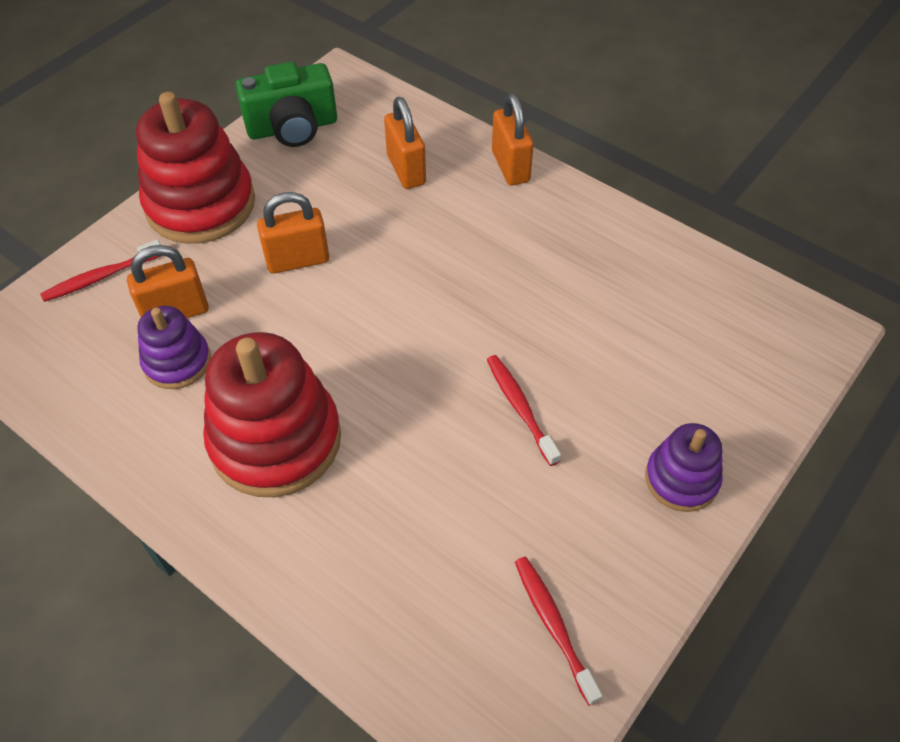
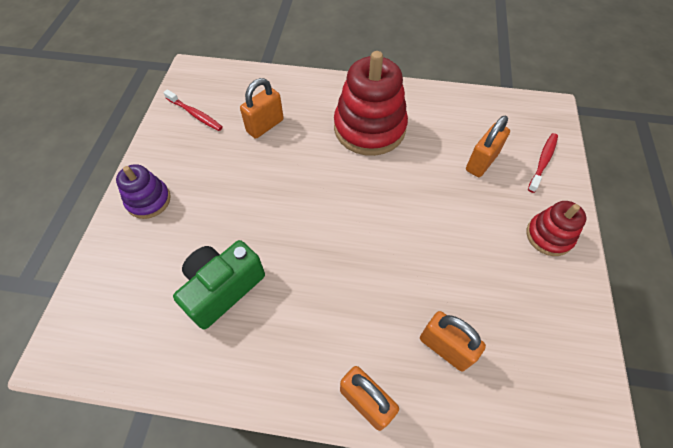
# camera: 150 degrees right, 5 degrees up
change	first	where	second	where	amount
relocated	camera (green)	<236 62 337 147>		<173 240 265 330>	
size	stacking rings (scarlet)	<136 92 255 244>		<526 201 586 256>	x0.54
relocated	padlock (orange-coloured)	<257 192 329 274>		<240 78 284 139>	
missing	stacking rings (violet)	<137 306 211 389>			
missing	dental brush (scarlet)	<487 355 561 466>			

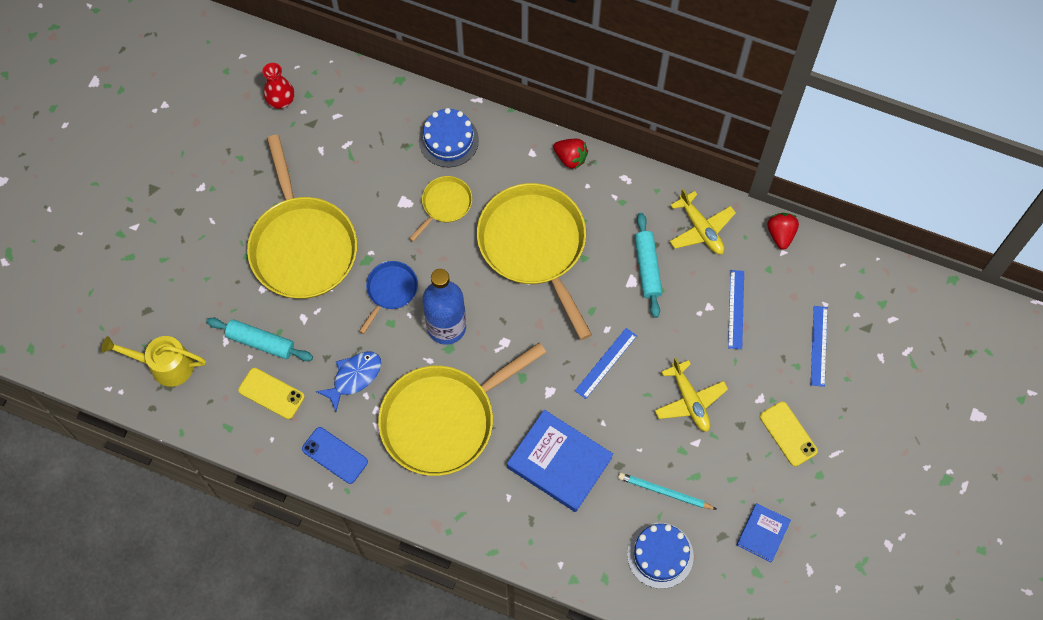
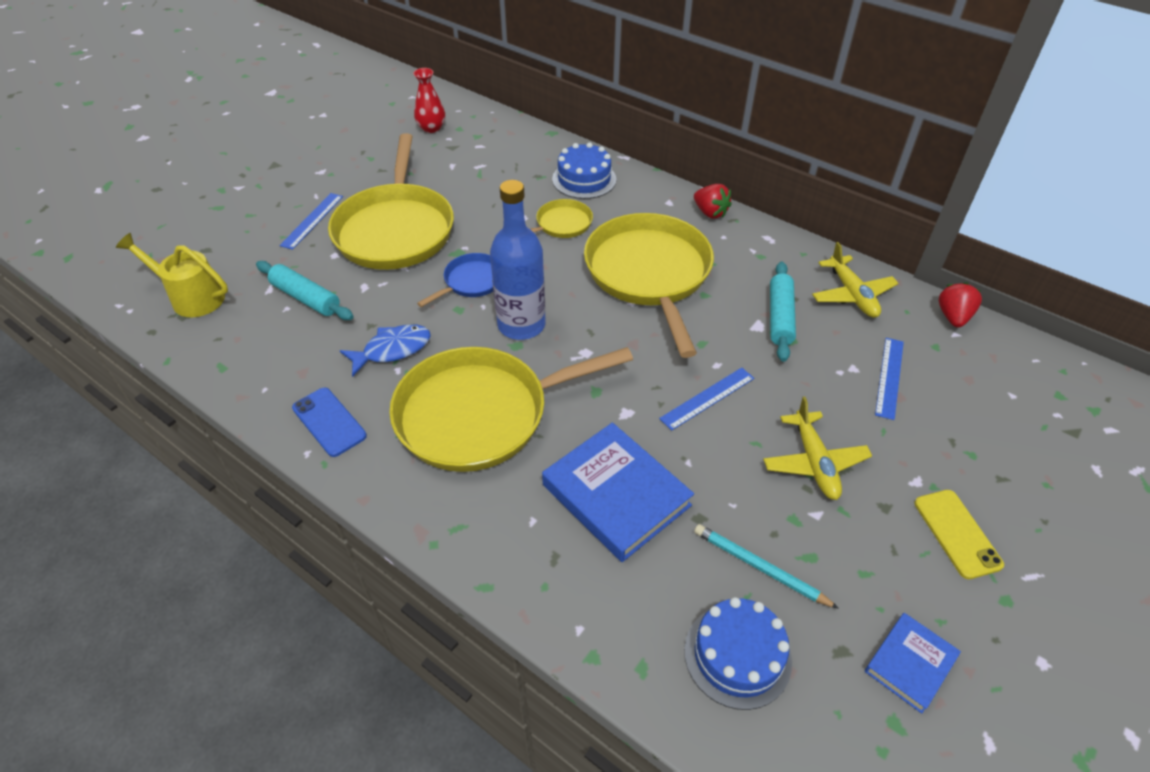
# camera: 15 degrees right, 20 degrees down
change	first	where	second	where	amount
relocated	ruler (royal blue)	<811 306 828 387>		<280 193 343 250>	
missing	smartphone (golden)	<238 368 305 419>			

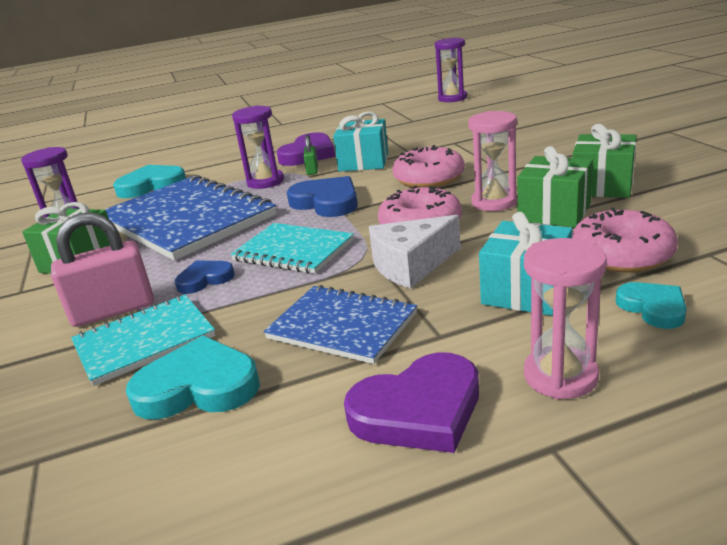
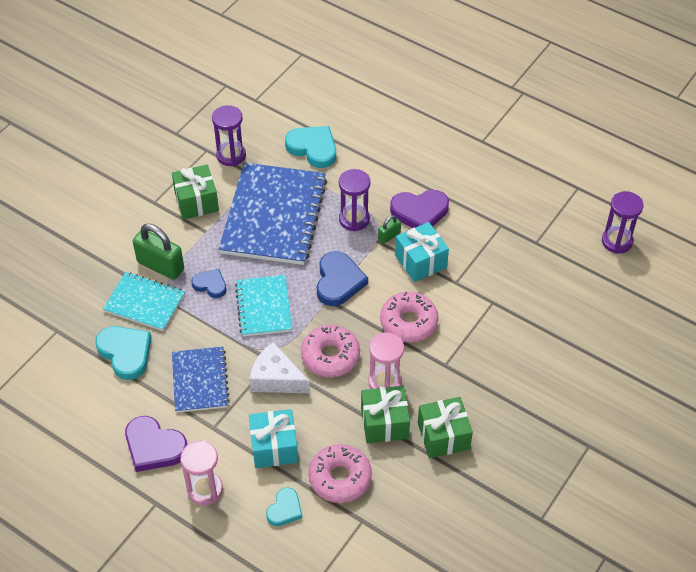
# camera: 50 degrees right, 25 degrees up
change	first	where	second	where	amount
colour	padlock (pink)	<51 212 154 327>	padlock (green)	<133 224 184 280>	

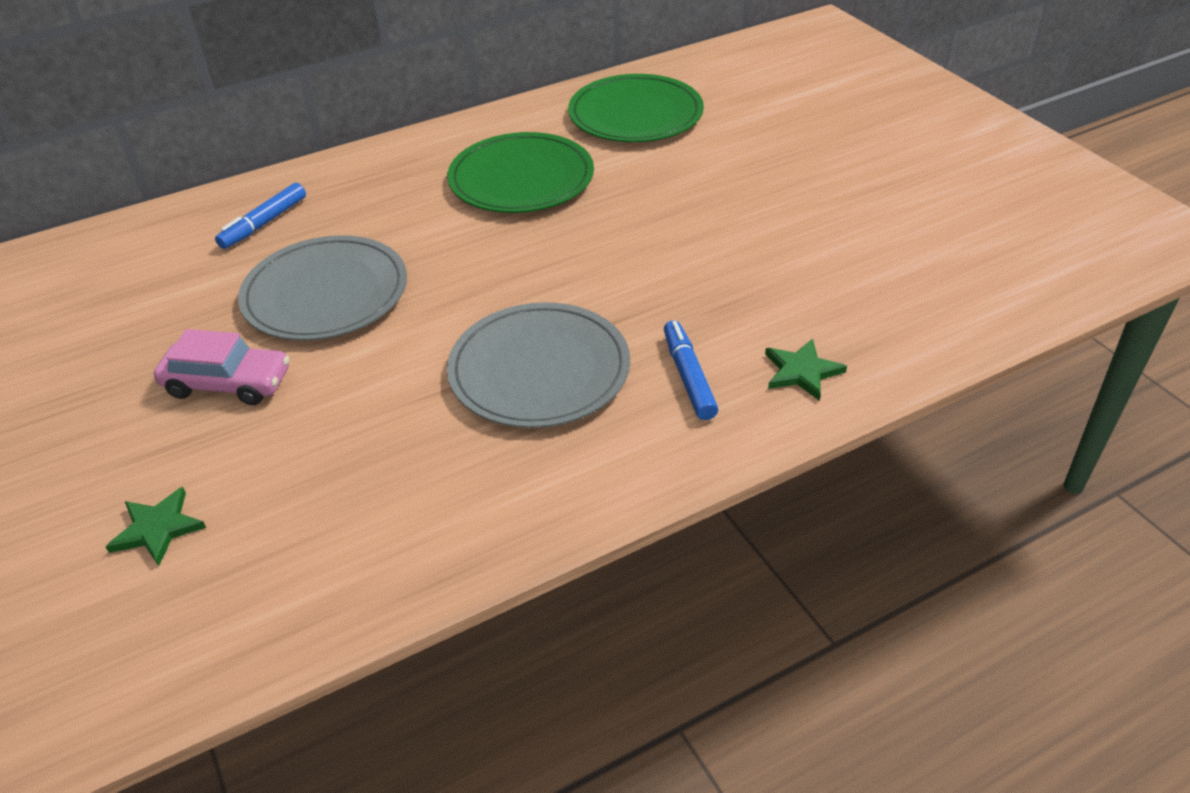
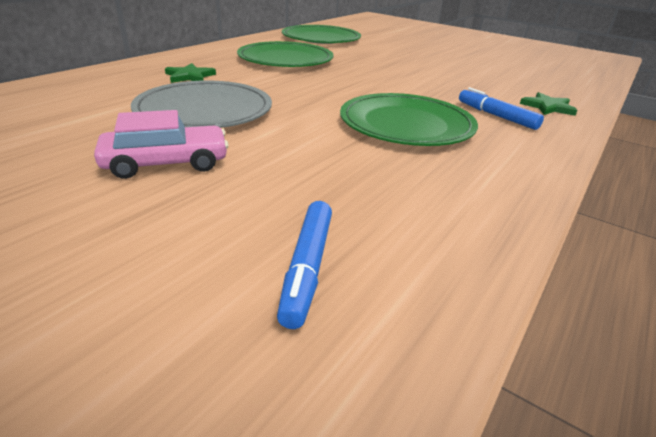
# camera: 30 degrees left, 10 degrees down
change	first	where	second	where	amount
relocated	marker pen (royal blue)	<215 183 306 249>		<277 201 332 329>	
colour	plate (ash-grey)	<447 302 630 428>	plate (green)	<340 93 478 146>	
relocated	five-pointed star (green)	<106 487 206 566>		<165 63 216 83>	

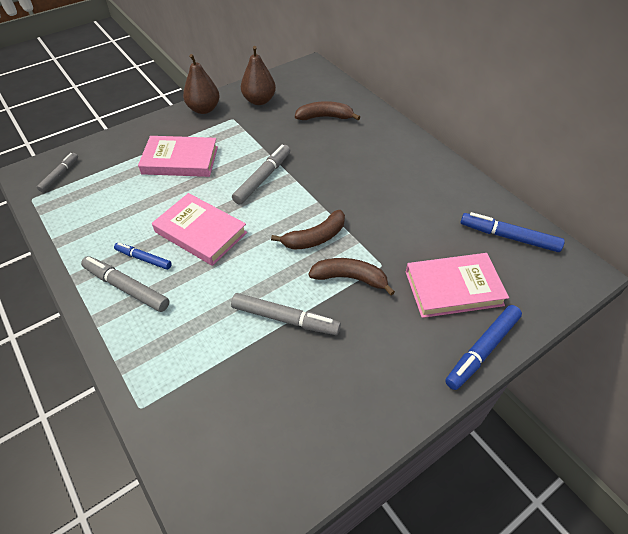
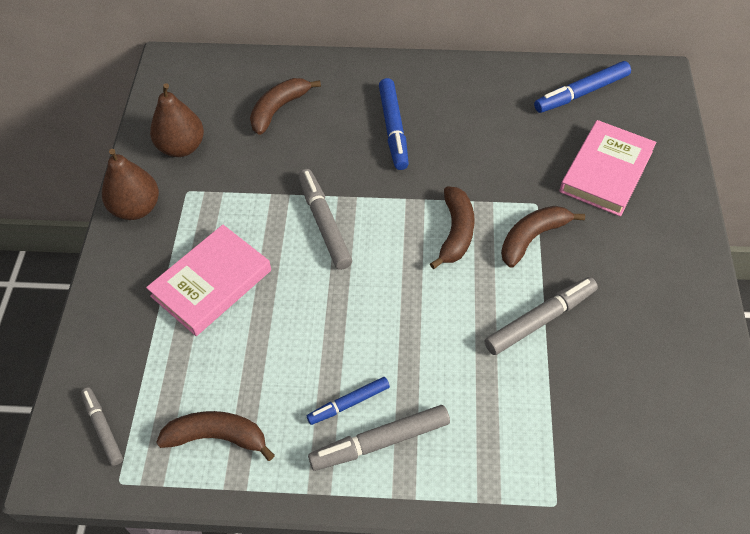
# camera: 50 degrees left, 5 degrees up
change	first	where	second	where	amount
missing	hardcover (pink)	<152 193 247 266>			
relocated	marker pen (royal blue)	<445 305 522 390>		<379 78 409 170>	
appeared			banana fruit (russet)	<156 411 275 461>	

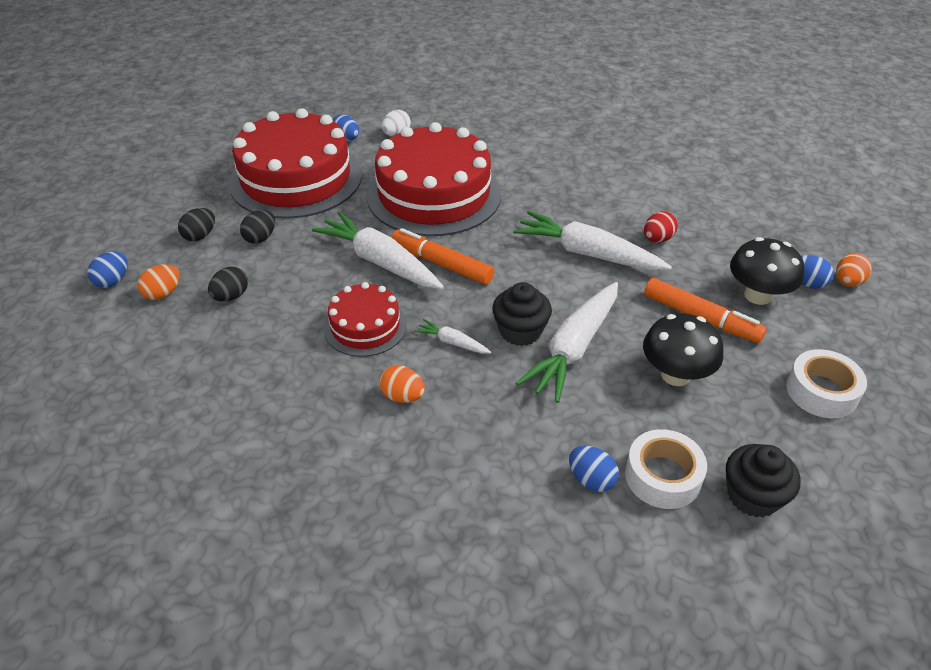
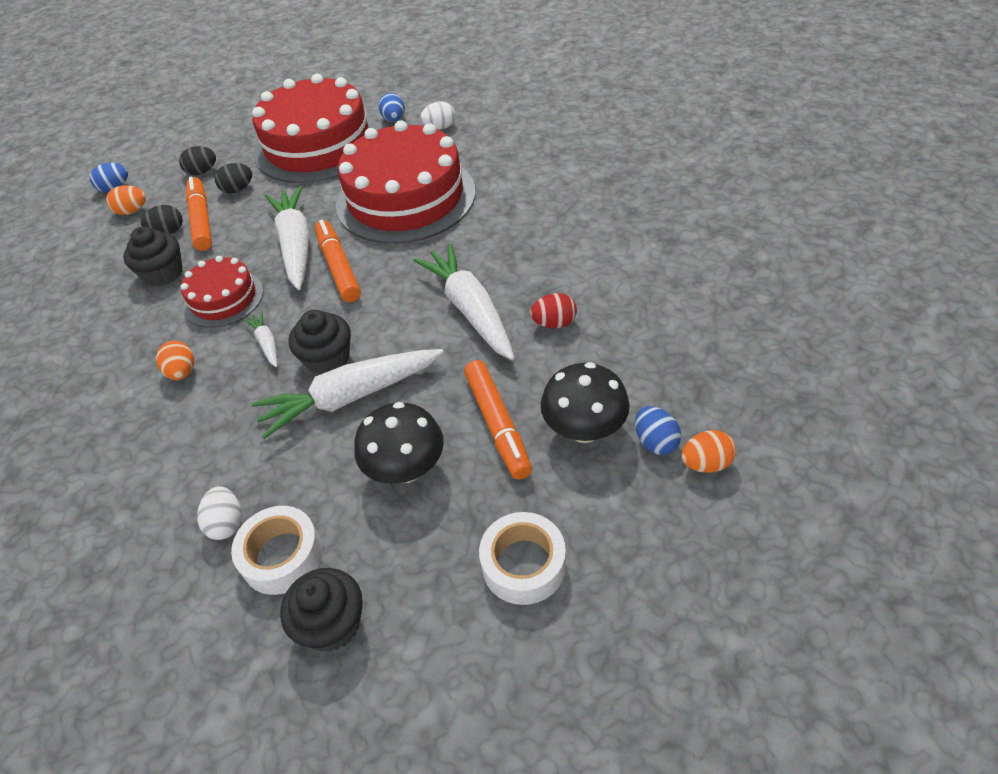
# camera: 40 degrees right, 5 degrees up
change	first	where	second	where	amount
colour	egg (royal blue)	<569 446 619 492>	egg (snow-white)	<197 486 242 540>	
appeared			marker pen (orange-coloured)	<186 176 212 251>	
appeared			muffin (jet-black)	<123 226 183 286>	

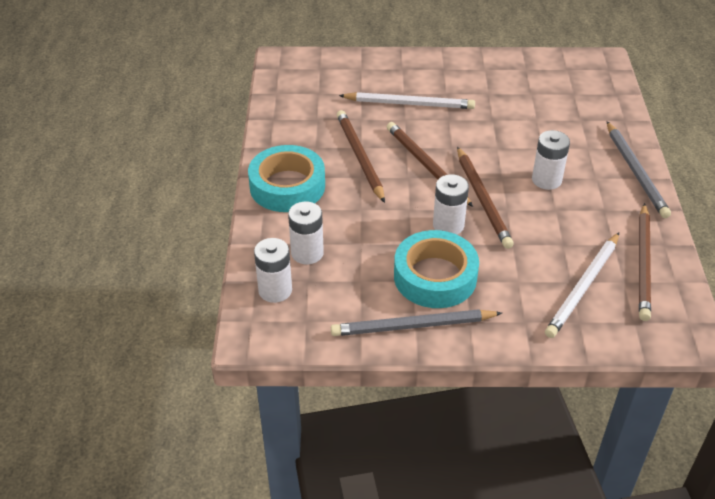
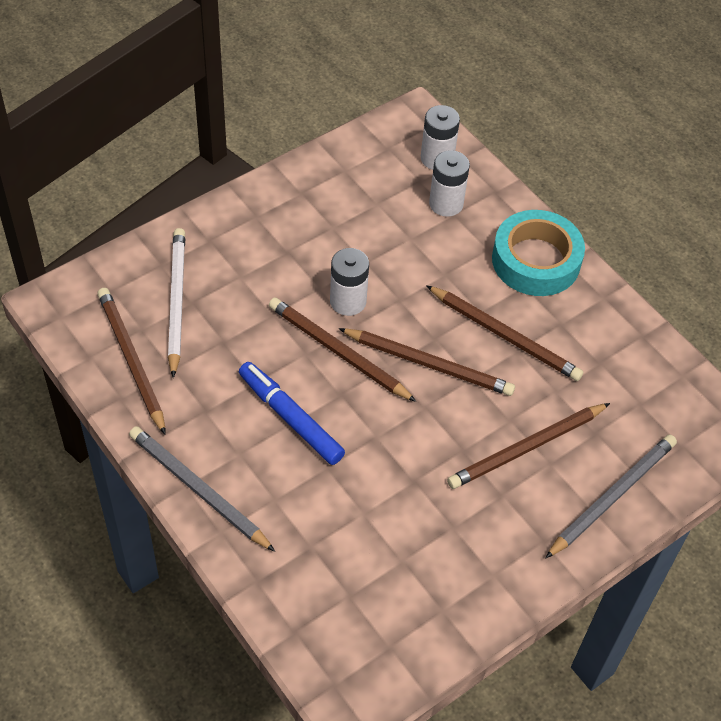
# camera: 140 degrees right, 10 degrees up
change	first	where	second	where	amount
colour	pencil (snow-white)	<339 92 475 109>	pencil (russet)	<447 403 610 489>	
exchanged	battery (snow-white)	<532 130 570 190>	marker pen (royal blue)	<239 362 345 465>	
missing	tape (aqua)	<394 230 479 308>			
relocated	pencil (ash-grey)	<331 309 502 336>		<545 434 677 559>	

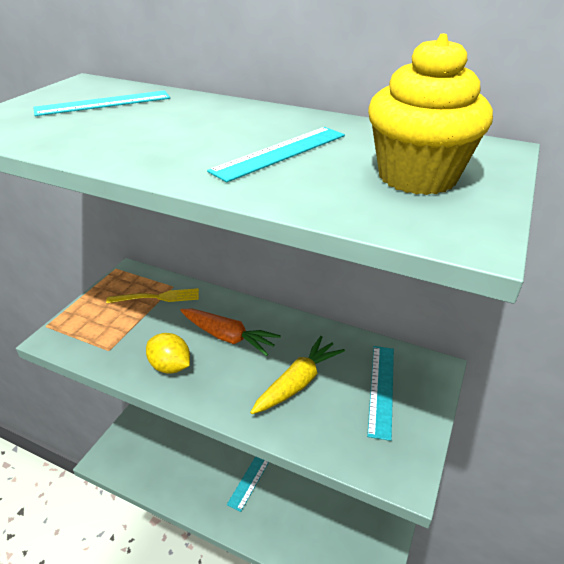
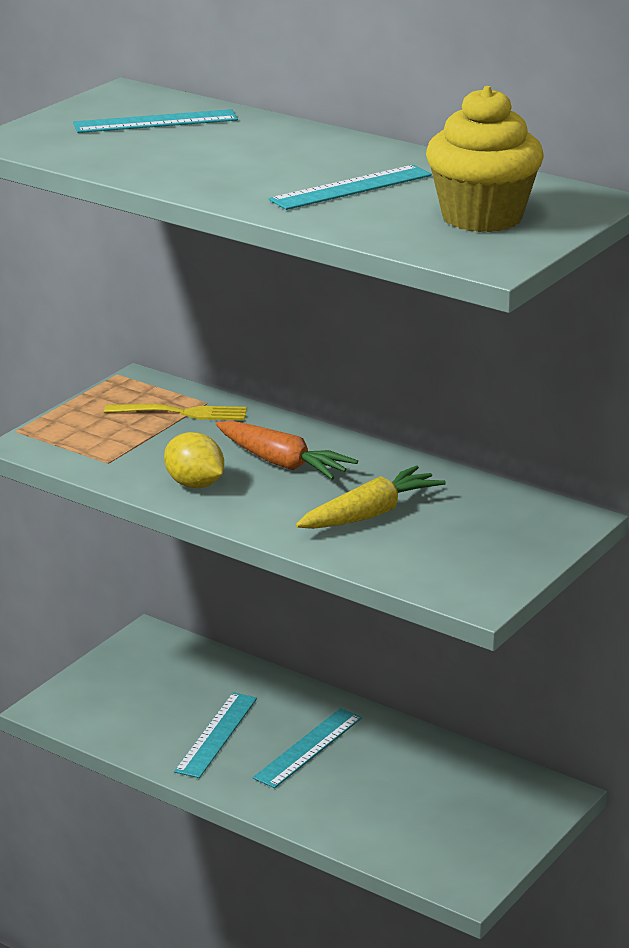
# camera: 10 degrees right, 10 degrees down
change	first	where	second	where	amount
relocated	ruler (aqua)	<367 346 394 441>		<174 692 257 778>	

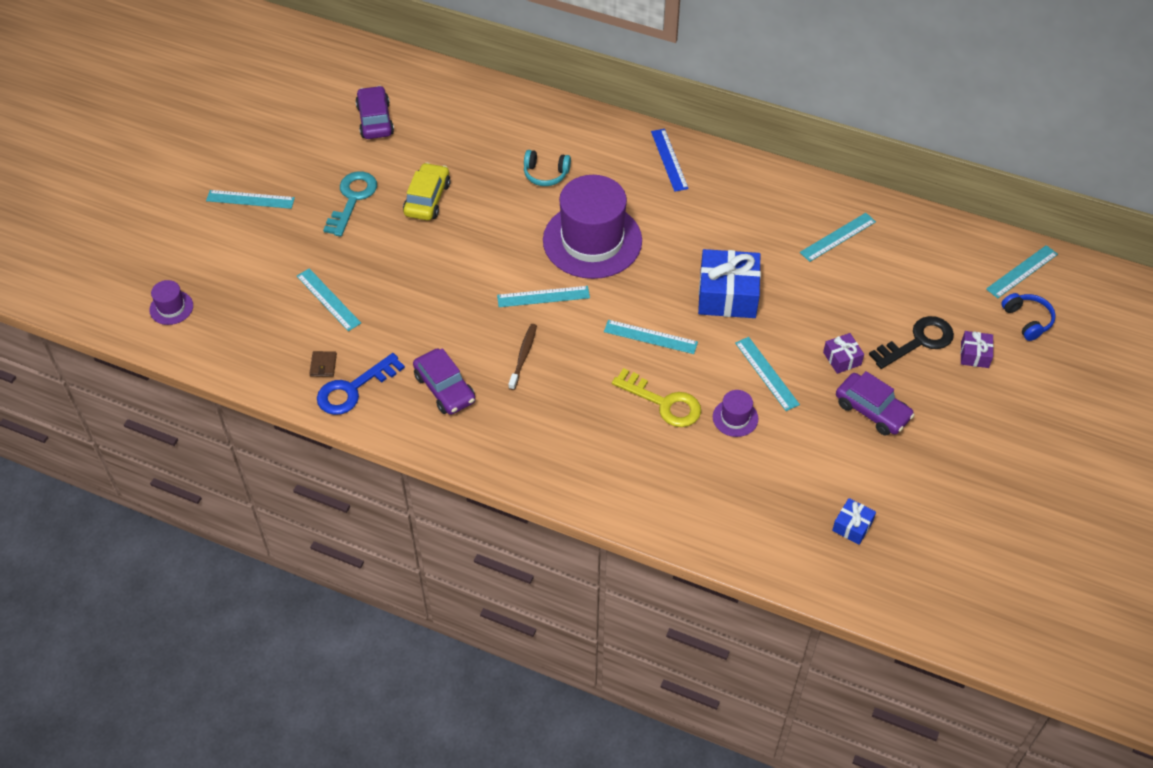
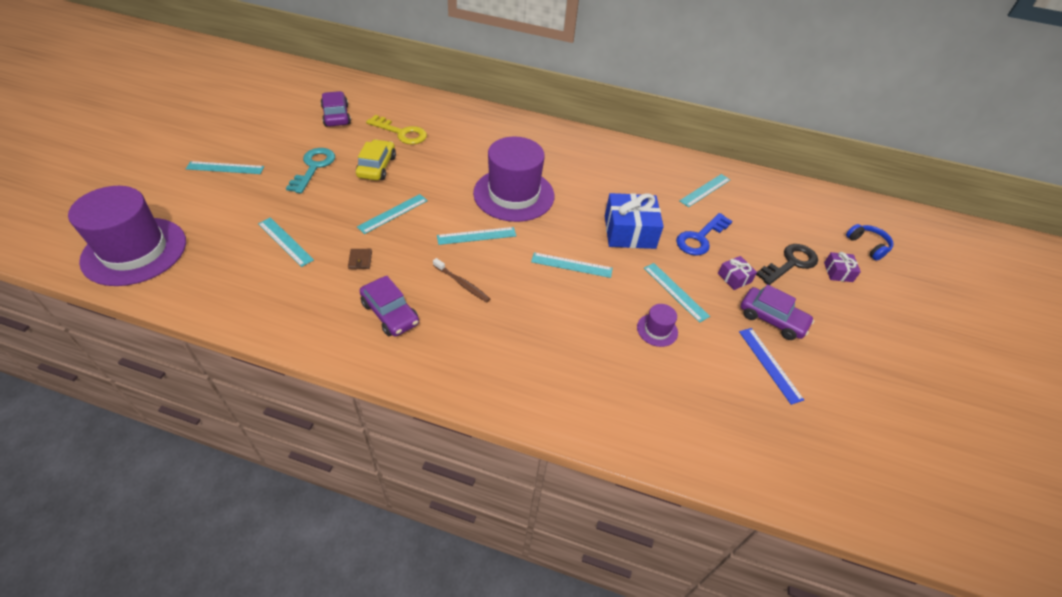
# camera: 10 degrees left, 5 degrees down
change	first	where	second	where	amount
relocated	ruler (royal blue)	<651 129 689 192>		<739 328 804 405>	
missing	headphones (aqua)	<524 150 571 186>			
relocated	ruler (aqua)	<986 245 1058 298>		<357 194 428 234>	
size	top hat (violet)	<149 280 193 325>		<68 186 186 286>	x2.37
spun	dental brush (russet)	<508 324 537 390>		<433 258 490 302>	120 degrees clockwise
relocated	card wallet (russet)	<309 351 337 377>		<348 249 372 269>	
relocated	latchkey (royal blue)	<317 353 405 415>		<676 213 732 256>	
relocated	latchkey (golden)	<612 368 701 427>		<366 115 427 145>	
missing	present (royal blue)	<832 498 876 545>			

